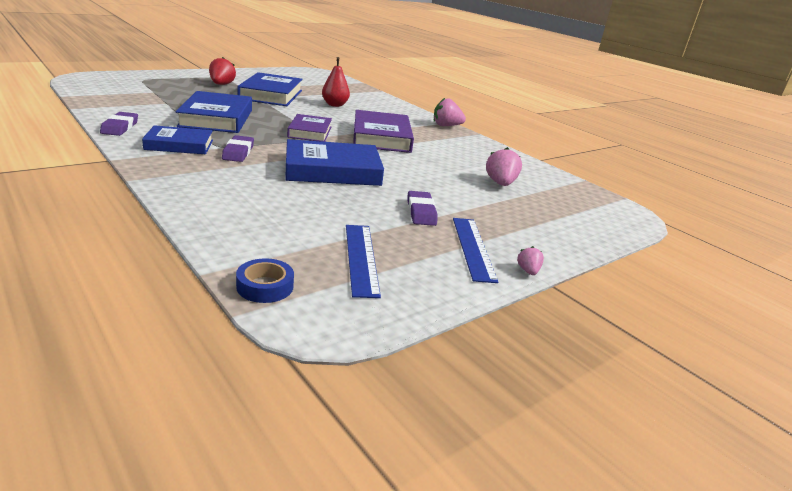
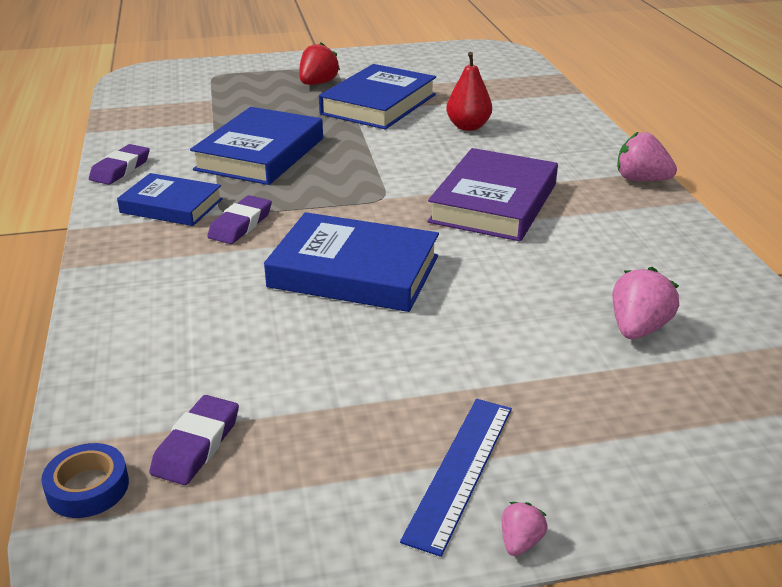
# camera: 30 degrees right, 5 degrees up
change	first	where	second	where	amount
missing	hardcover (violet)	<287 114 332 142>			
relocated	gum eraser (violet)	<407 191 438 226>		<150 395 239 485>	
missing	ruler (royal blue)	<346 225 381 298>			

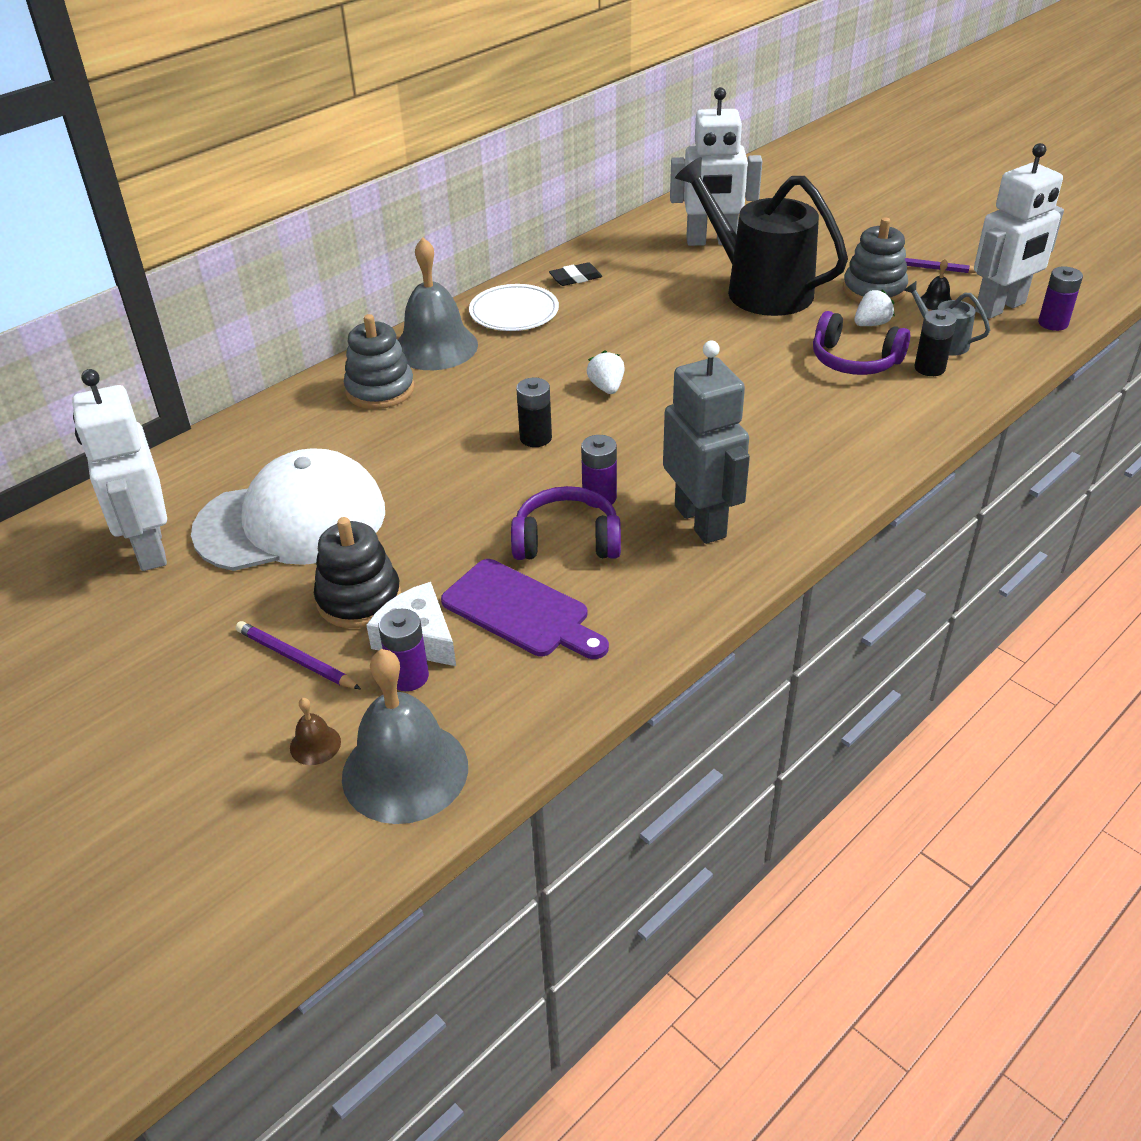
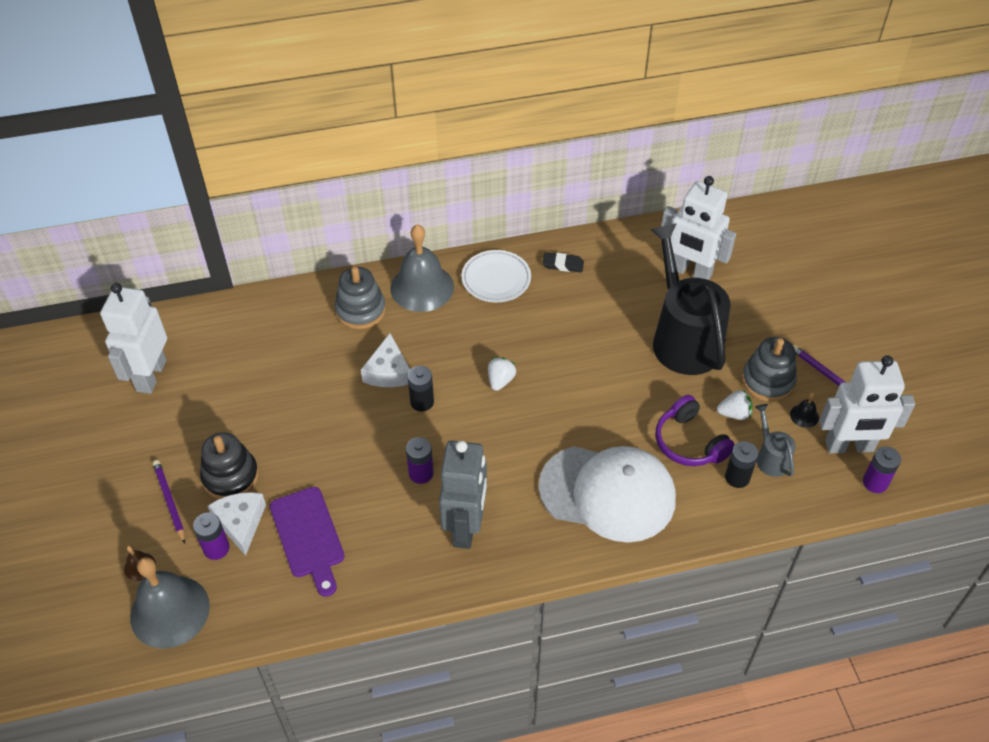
# camera: 30 degrees right, 10 degrees up
change	first	where	second	where	amount
relocated	cap (snow-white)	<191 448 385 571>		<538 446 676 542>	
missing	headphones (violet)	<511 486 621 560>			
appeared			piece of cheese (snow-white)	<361 333 410 387>	

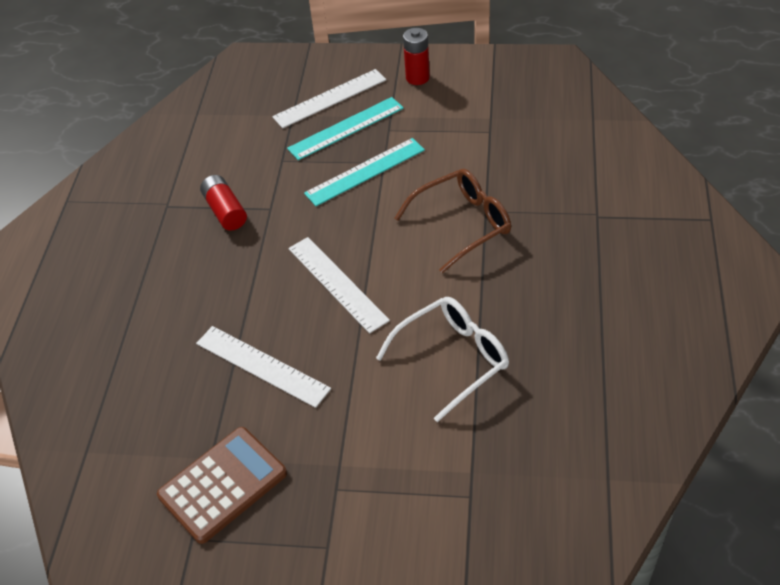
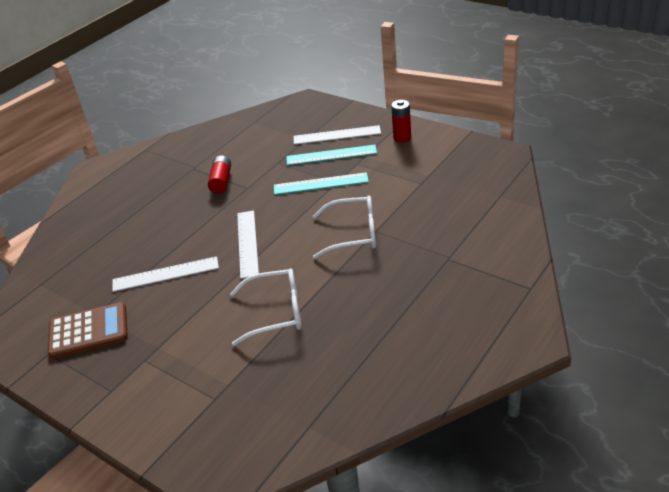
# camera: 30 degrees right, 10 degrees down
change	first	where	second	where	amount
colour	glasses (russet)	<394 169 511 273>	glasses (snow-white)	<313 196 376 259>	
spun	ruler (snow-white)	<196 326 331 408>		<112 256 219 292>	75 degrees counterclockwise

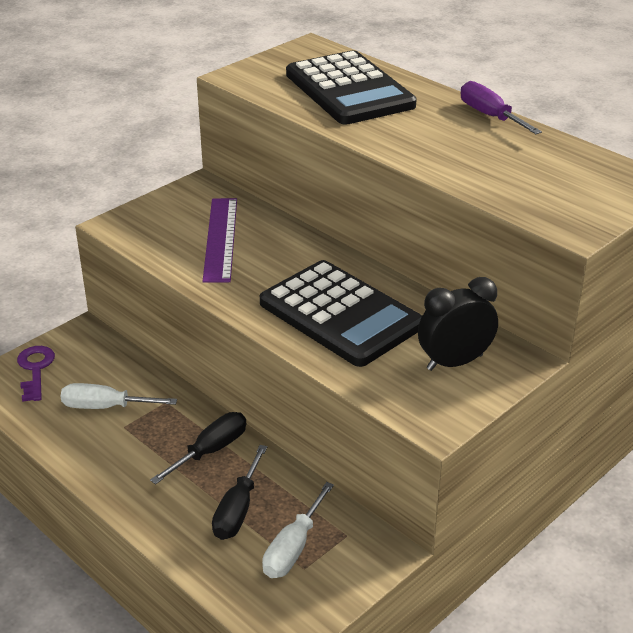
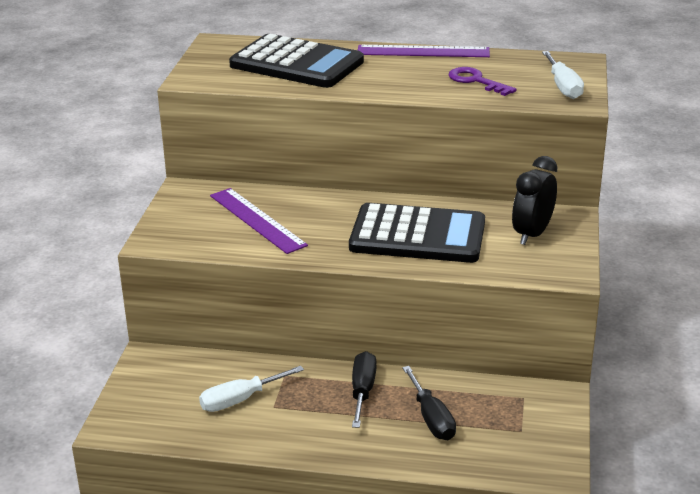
# camera: 35 degrees left, 5 degrees down
change	first	where	second	where	amount
exchanged	flat screwdriver (violet)	<461 81 542 134>	ruler (violet)	<358 45 490 57>	
relocated	latchkey (violet)	<17 346 55 402>		<448 67 516 96>	
relocated	flat screwdriver (snow-white)	<262 482 334 578>		<542 51 584 99>	

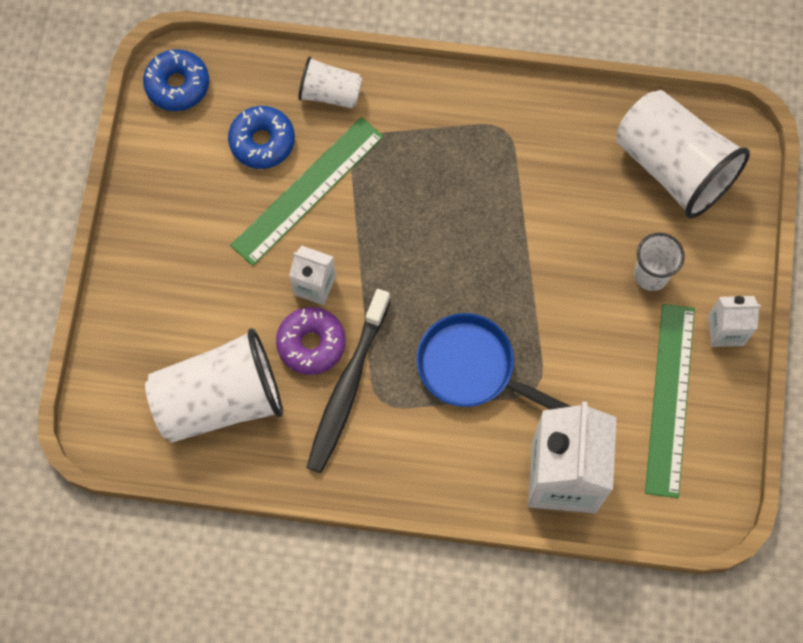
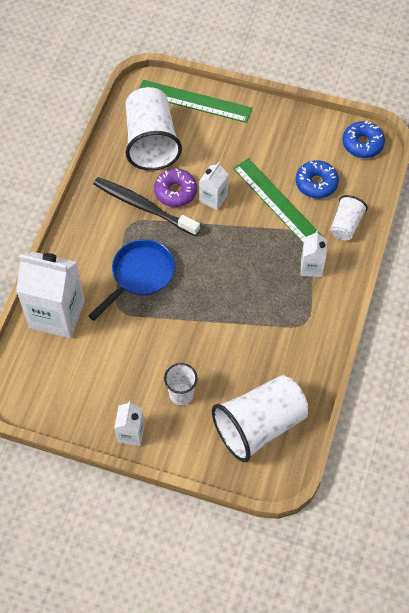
# camera: 100 degrees right, 10 degrees down
change	first	where	second	where	amount
relocated	ruler (green)	<645 304 695 498>		<139 80 253 123>	
appeared			carton (snow-white)	<301 231 327 277>	

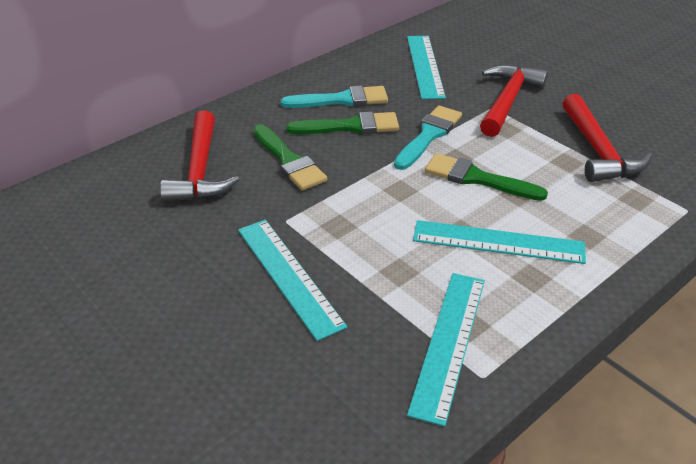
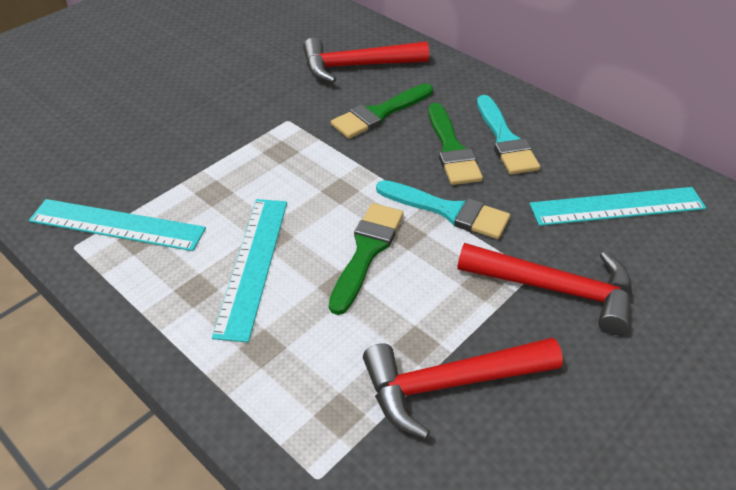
# camera: 85 degrees right, 5 degrees up
change	first	where	second	where	amount
missing	ruler (aqua)	<238 220 347 341>			

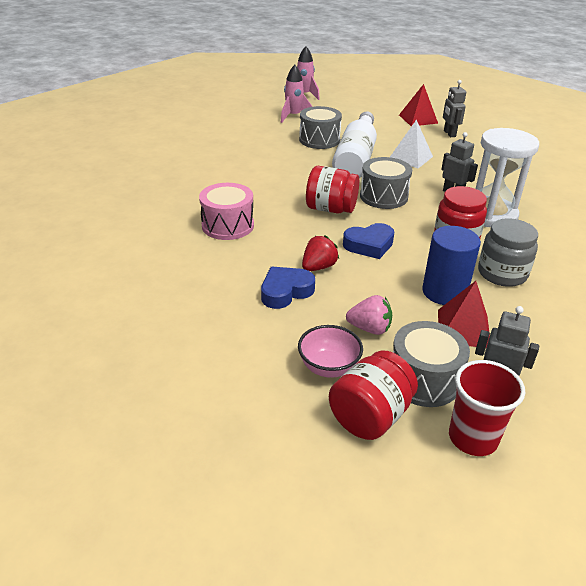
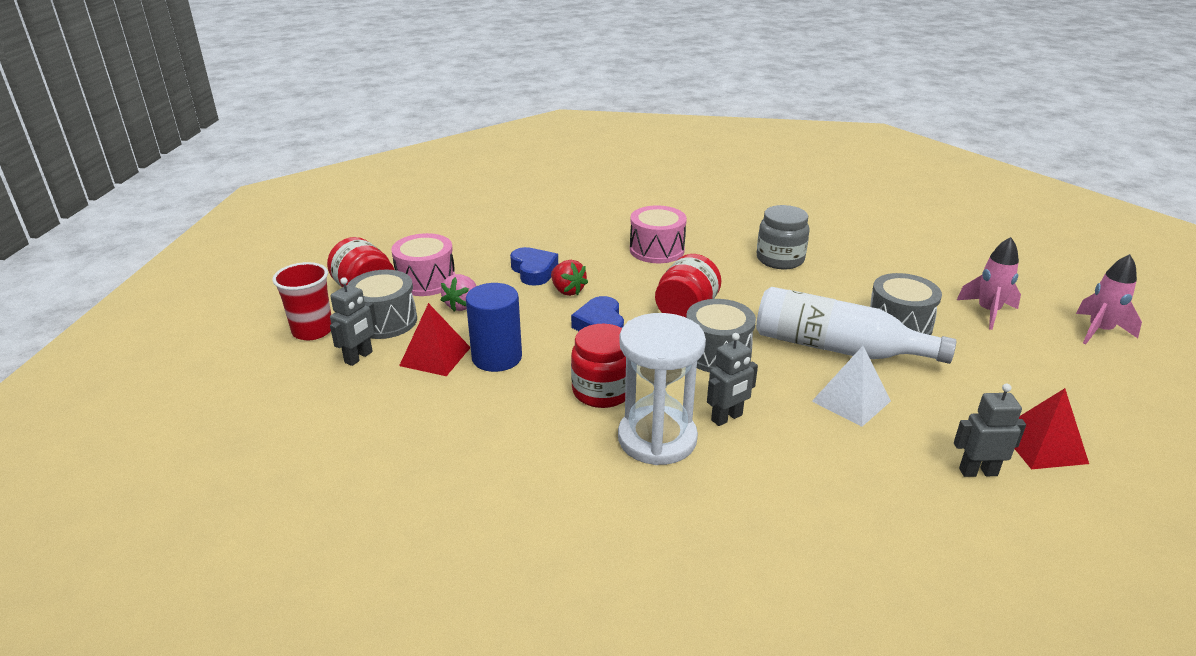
# camera: 100 degrees right, 5 degrees down
change	first	where	second	where	amount
relocated	jam jar (ash-grey)	<478 218 538 287>		<757 205 810 270>	
exchanged	serving bowl (pink)	<298 325 363 378>	snare drum (pink)	<391 233 455 296>	

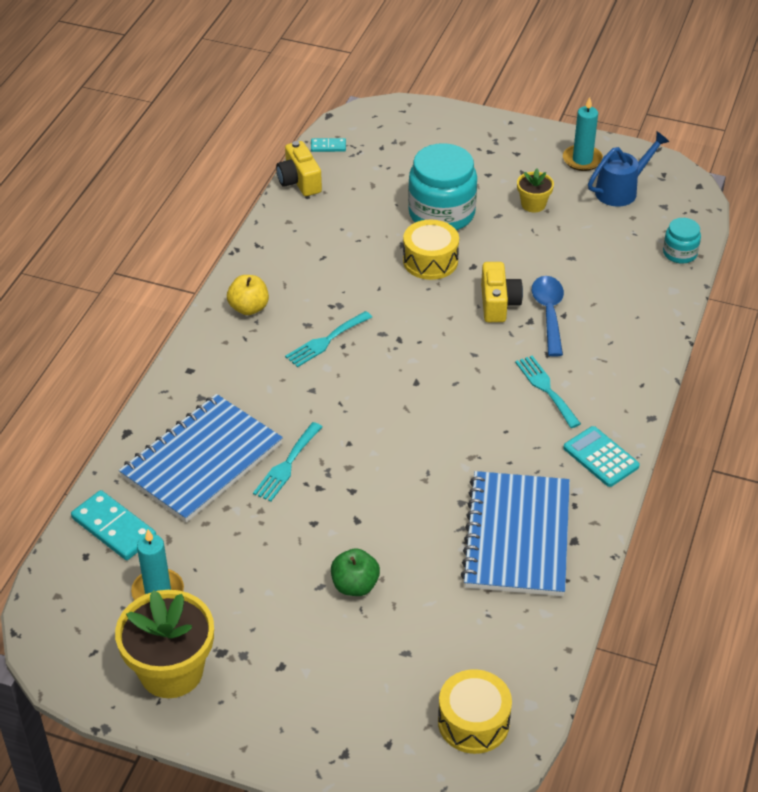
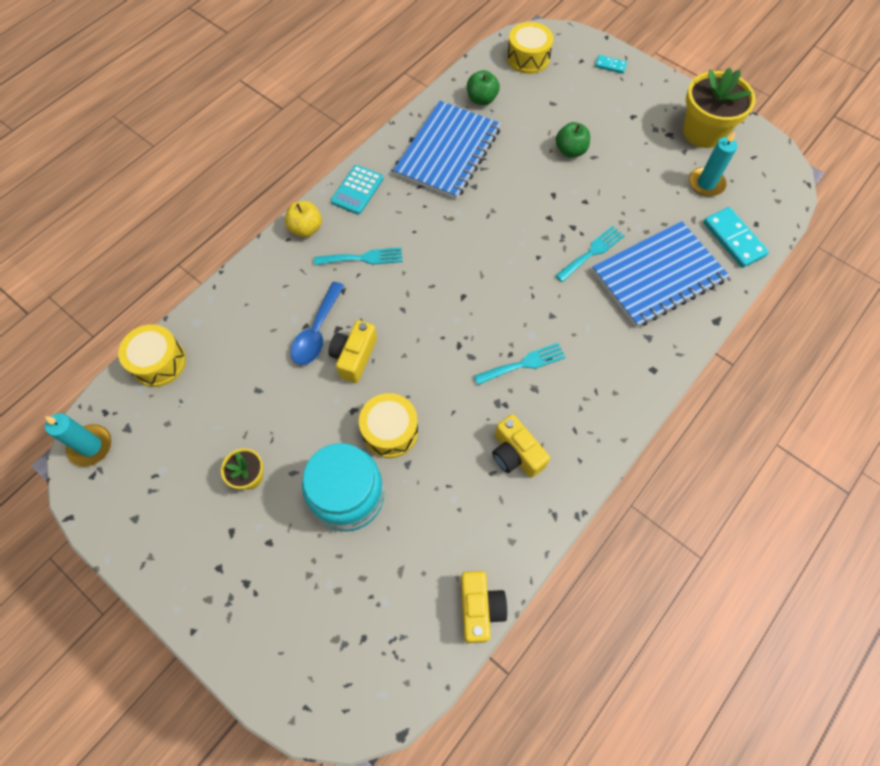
# camera: 160 degrees left, 20 degrees up
change	first	where	second	where	amount
relocated	candle (aqua)	<563 97 603 171>		<45 413 111 467>	
missing	watering can (royal blue)	<588 131 670 207>			
relocated	domino piece (aqua)	<311 138 346 152>		<595 55 627 74>	
exchanged	jam jar (aqua)	<663 218 701 264>	snare drum (golden)	<118 324 186 387>	
relocated	apple (golden)	<227 275 269 315>		<285 201 322 237>	
spun	fork (aqua)	<515 356 581 428>		<314 248 403 265>	90 degrees counterclockwise
spun	pocket calculator (aqua)	<563 426 640 487>		<331 165 383 215>	45 degrees clockwise
appeared			apple (green)	<467 70 500 105>	
appeared			camera (golden)	<492 414 550 478>	

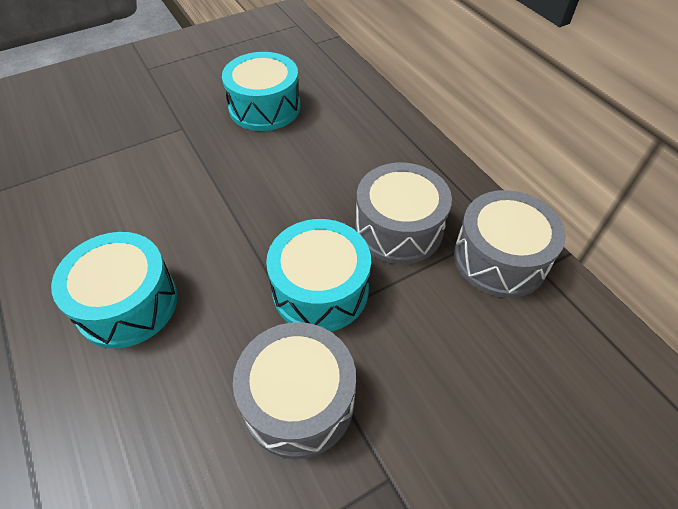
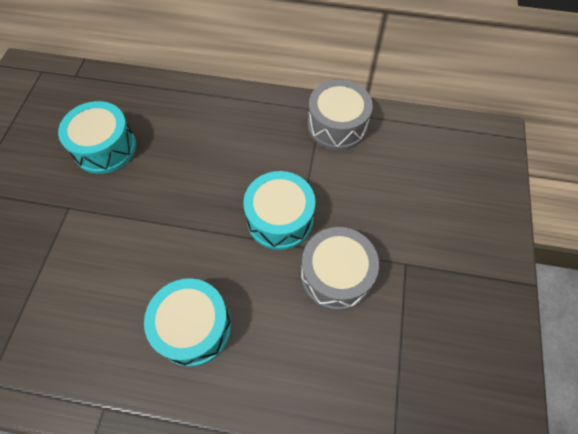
# camera: 50 degrees left, 10 degrees up
change	first	where	second	where	amount
missing	snare drum (ash-grey)	<355 163 452 264>			

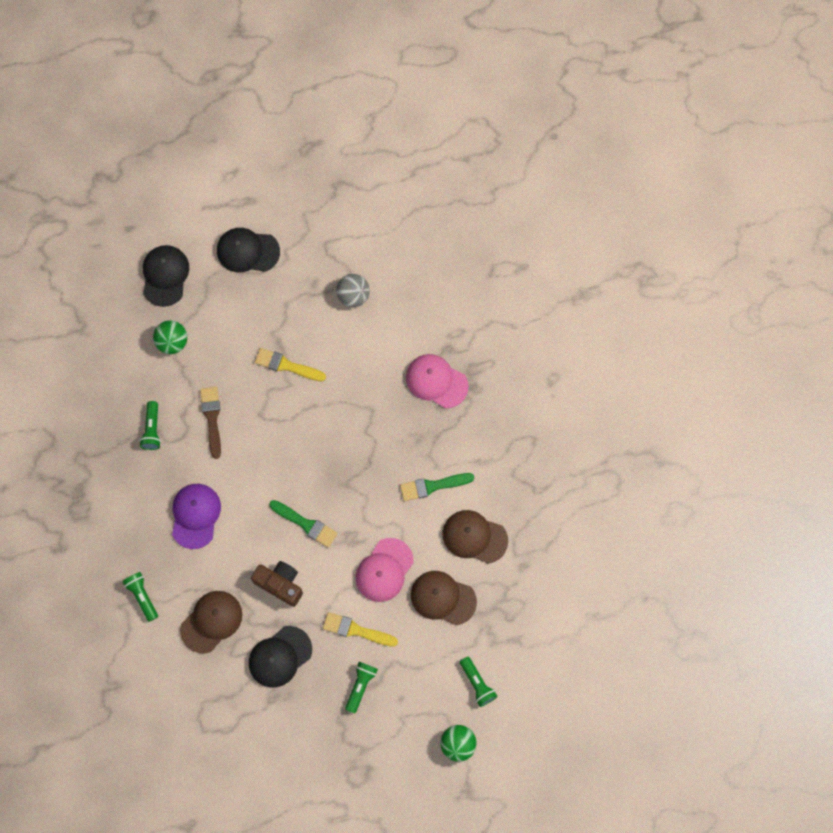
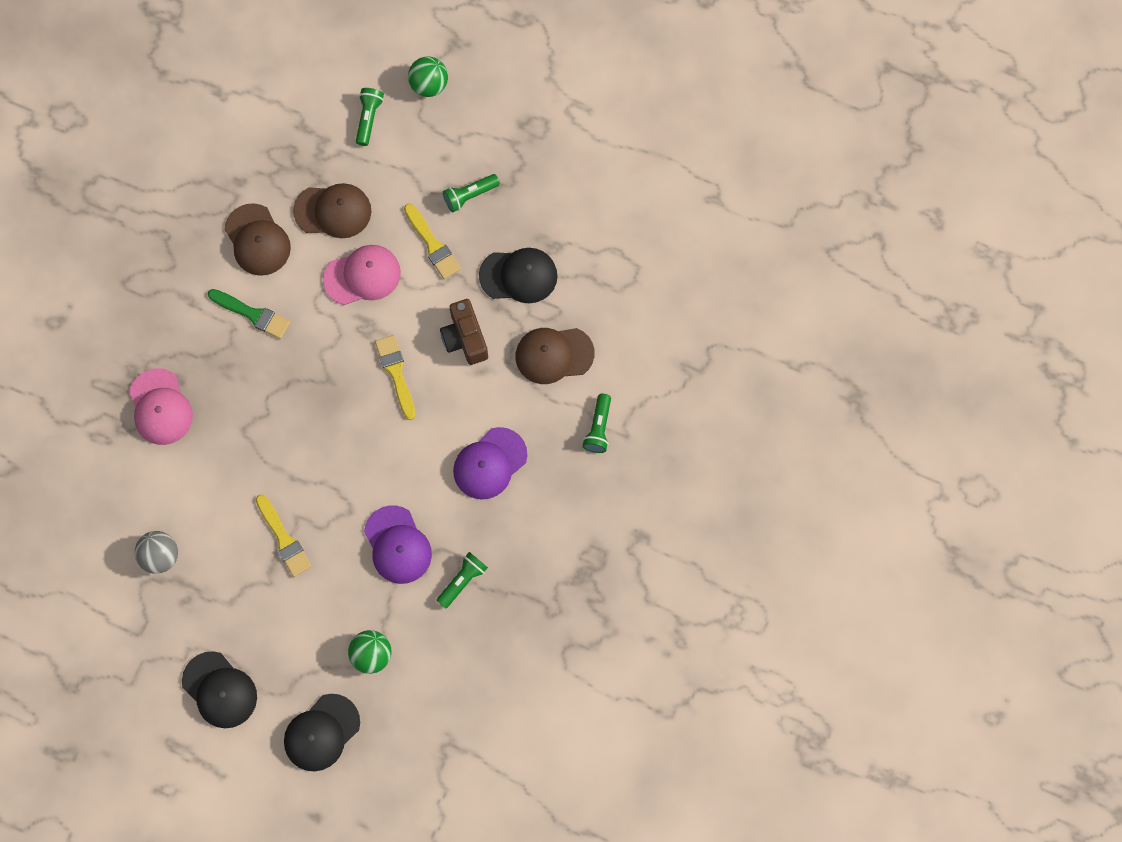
# camera: 140 degrees left, 0 degrees up
change	first	where	second	where	amount
exchanged	paint brush (russet)	<200 387 221 459>	cap (violet)	<364 505 432 584>	
colour	paint brush (green)	<269 500 337 548>	paint brush (golden)	<375 335 416 420>	
spun	cap (russet)	<411 571 477 625>		<293 183 371 238>	60 degrees counterclockwise

